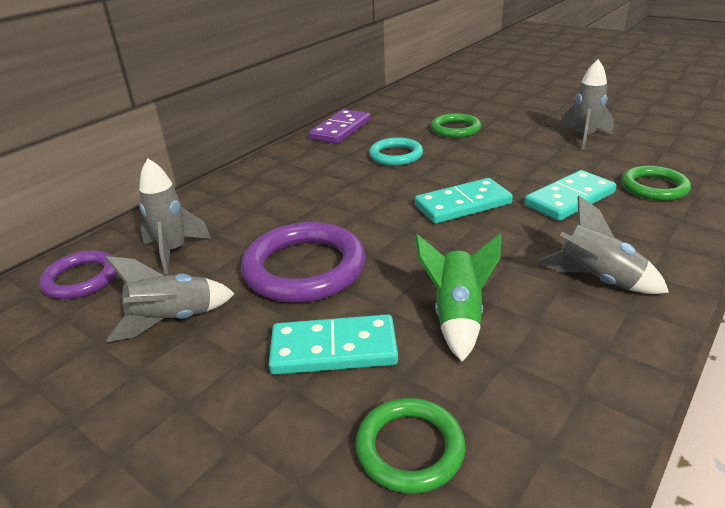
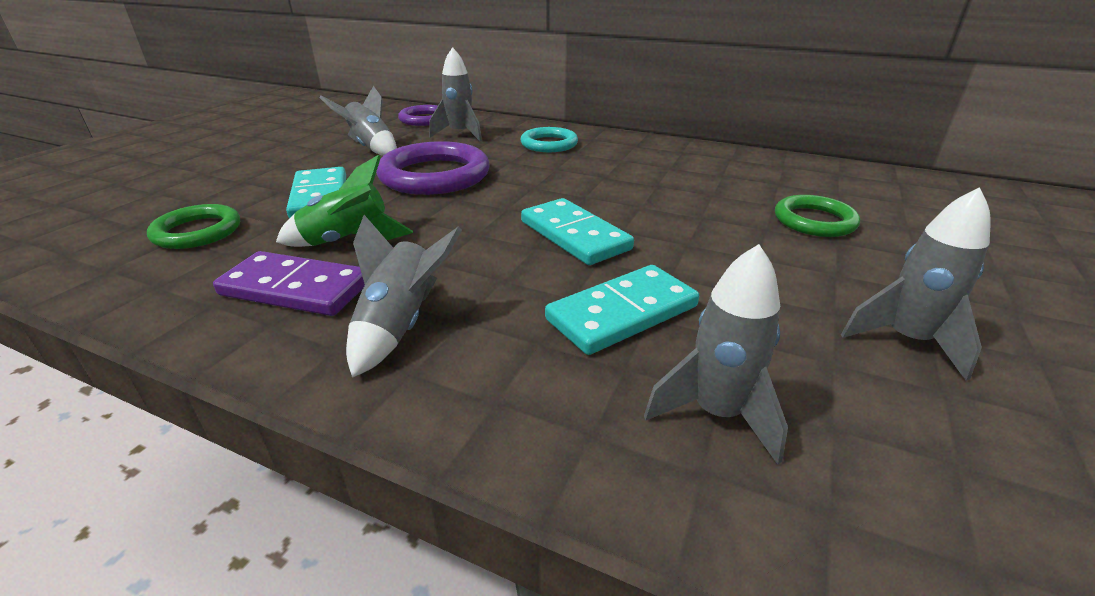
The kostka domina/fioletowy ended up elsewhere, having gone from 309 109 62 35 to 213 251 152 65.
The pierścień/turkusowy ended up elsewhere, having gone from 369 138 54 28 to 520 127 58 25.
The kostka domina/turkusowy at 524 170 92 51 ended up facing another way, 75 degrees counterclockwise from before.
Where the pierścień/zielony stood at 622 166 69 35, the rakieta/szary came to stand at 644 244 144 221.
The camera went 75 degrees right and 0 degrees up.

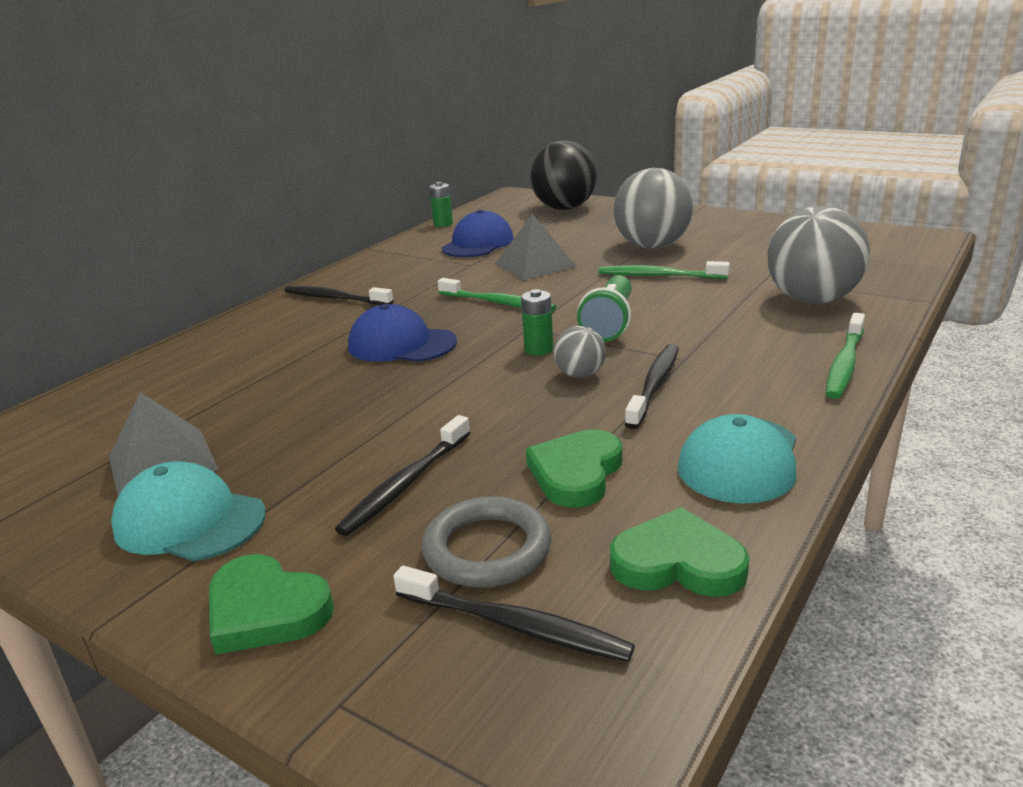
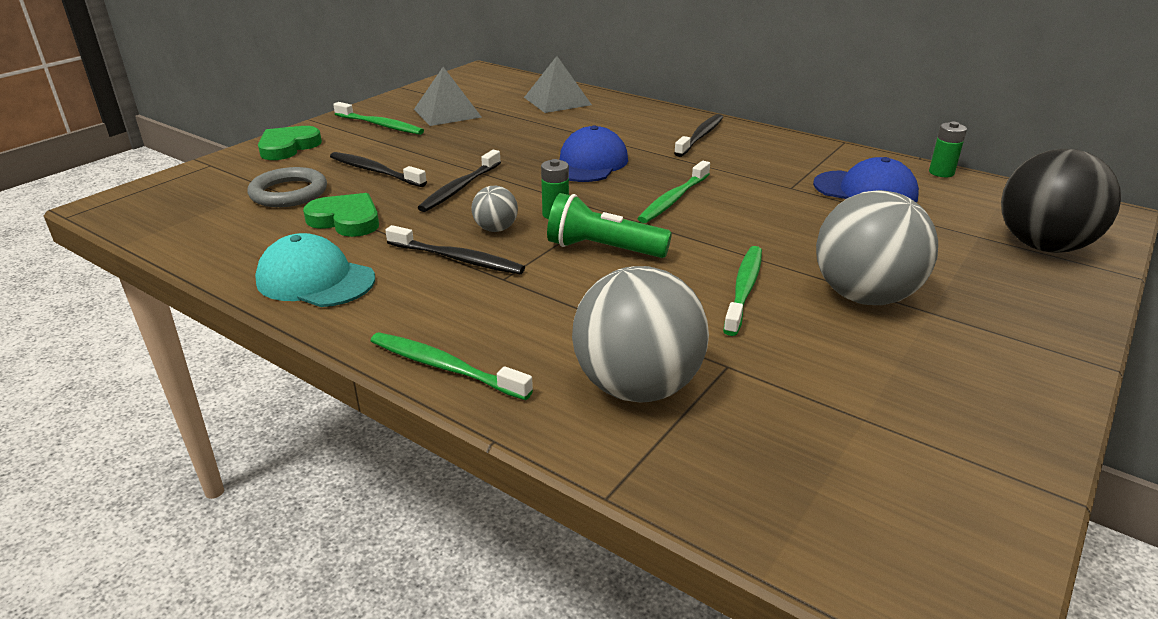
Where the czapka/turkusowy stood at 111 461 155 100, the szczoteczka do zębów/zielony came to stand at 333 102 91 33.
The szczoteczka do zębów/czarny ended up elsewhere, having gone from 393 566 242 96 to 418 150 83 62.
The piramida/szary ended up elsewhere, having gone from 495 214 82 66 to 524 56 68 57.
The second view lost the serce/zielony at 610 507 139 90.
The camera went 90 degrees right and 5 degrees up.

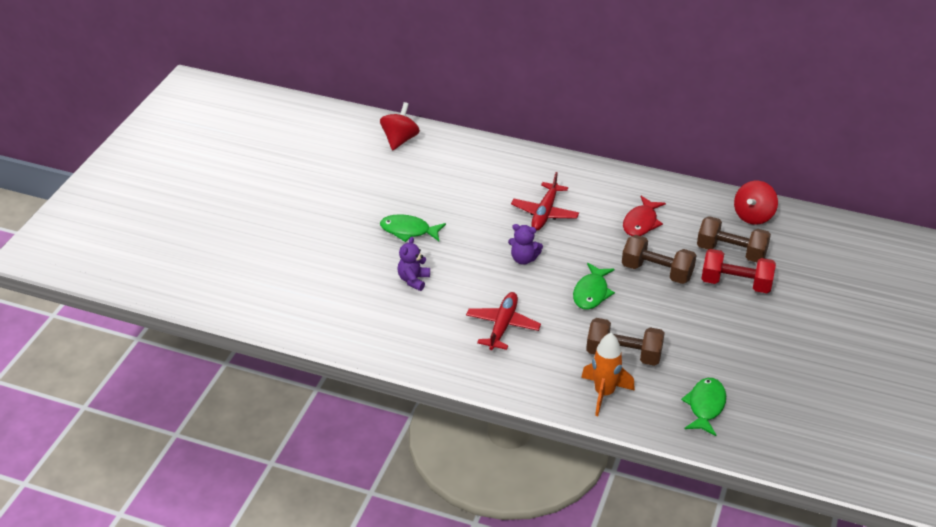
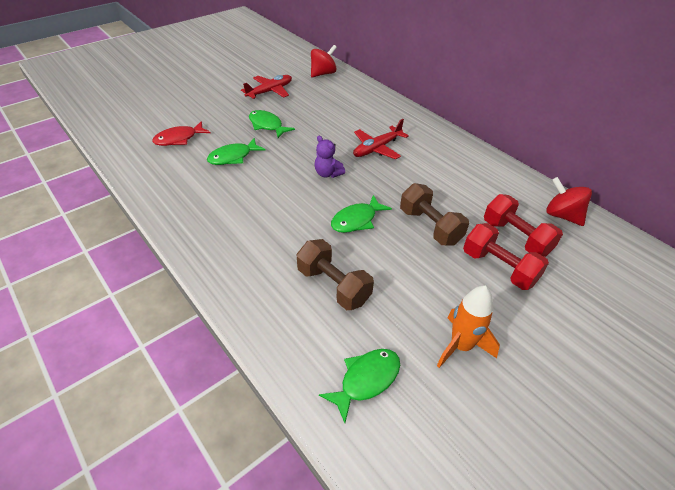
The ryba/czerwony ended up elsewhere, having gone from 623 196 43 40 to 152 121 59 25.
Where the miś/fioletowy stood at 397 237 33 54, the ryba/zielony came to stand at 207 138 59 27.
The samolot/czerwony ended up elsewhere, having gone from 466 292 75 58 to 241 75 51 24.
The rakieta/pomarańczowy ended up elsewhere, having gone from 581 333 54 83 to 437 286 63 82.
What was the hantel/brązowy at 697 216 74 46 turned into the hantel/czerwony at 484 194 79 63.
The bączek/czerwony at 734 181 44 44 ended up facing another way, 75 degrees clockwise from before.
The camera went 30 degrees right and 5 degrees up.

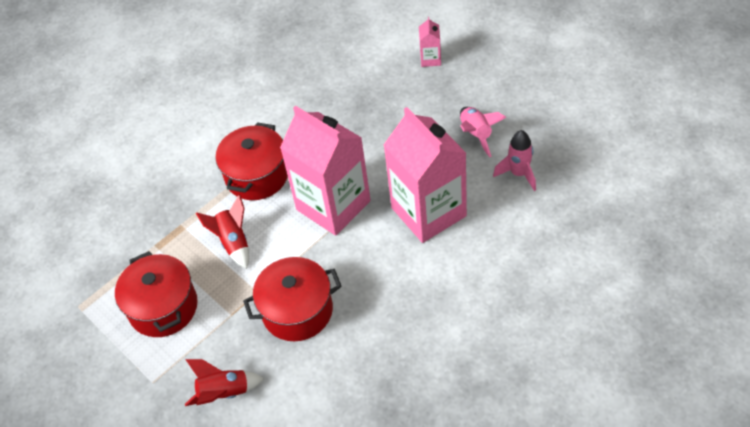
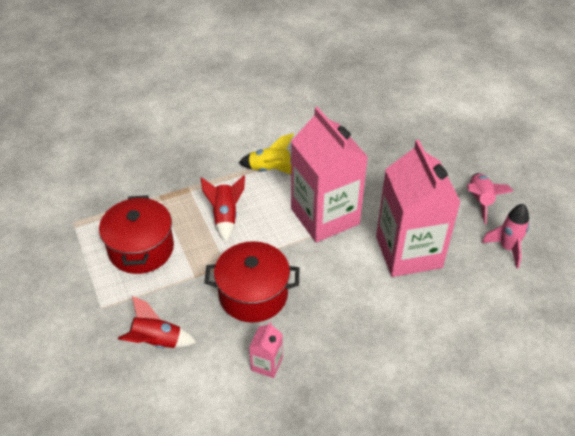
Where the garnek/czerwony stood at 216 122 72 78, the rakieta/żółty came to stand at 239 133 55 41.
The karton mleka/różowy ended up elsewhere, having gone from 419 17 22 50 to 249 322 34 56.
The camera went 15 degrees right and 5 degrees down.

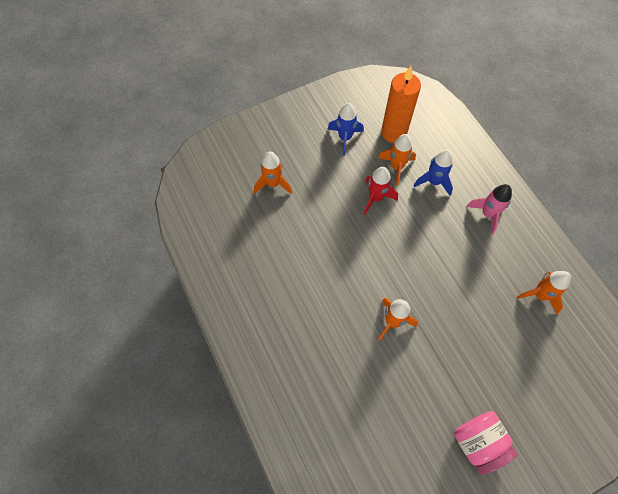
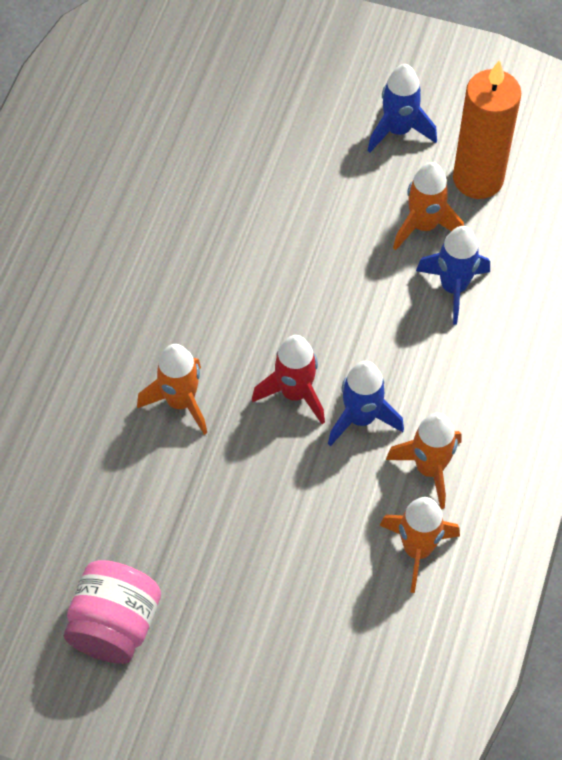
The rakieta/czerwony ended up elsewhere, having gone from 364 167 34 47 to 252 335 73 89.
The second view gained the rakieta/niebieski at 328 361 76 85.
The rakieta/pomarańczowy ended up elsewhere, having gone from 254 152 38 42 to 386 413 76 96.
The second view lost the rakieta/różowy at 467 184 45 51.
The camera went 45 degrees right and 5 degrees down.

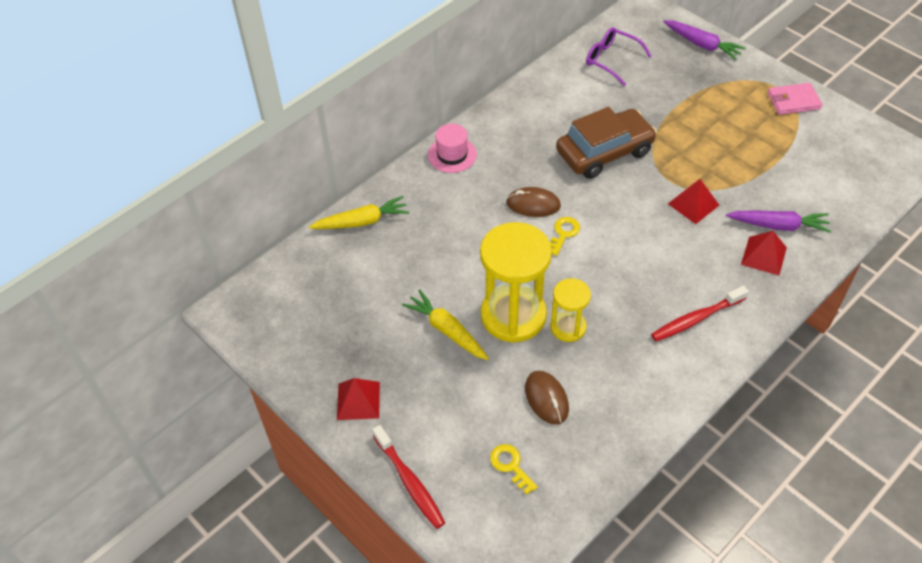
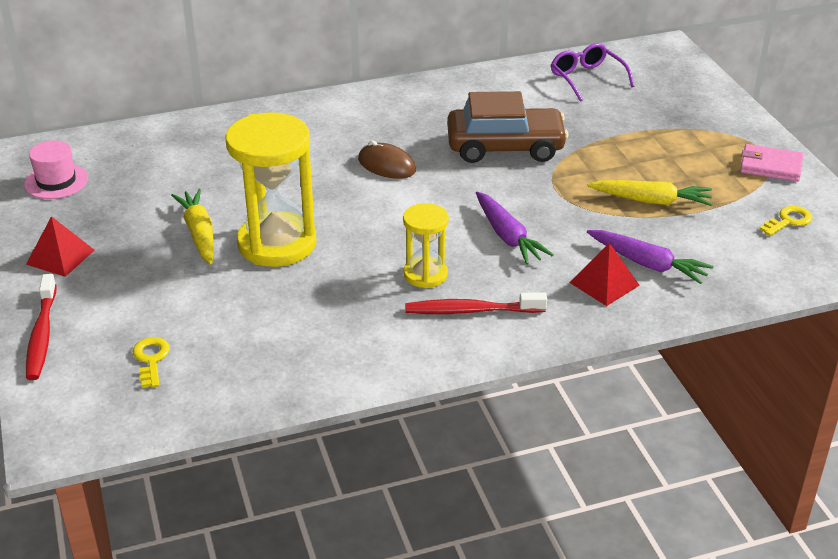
The kapelusz/różowy ended up elsewhere, having gone from 428 124 49 49 to 24 140 64 59.
The klepsydra/żółty ended up elsewhere, having gone from 550 278 41 64 to 403 203 46 85.
The marchewka/fioletowy ended up elsewhere, having gone from 663 20 83 40 to 476 192 78 73.
The marchewka/żółty ended up elsewhere, having gone from 309 196 100 33 to 587 180 125 26.
The klucz/żółty ended up elsewhere, having gone from 550 217 30 39 to 759 206 54 30.
The second view lost the myszka/brązowy at 525 371 44 54.
The second view lost the piramida/czerwony at 668 179 51 45.
The camera went 25 degrees right and 15 degrees down.

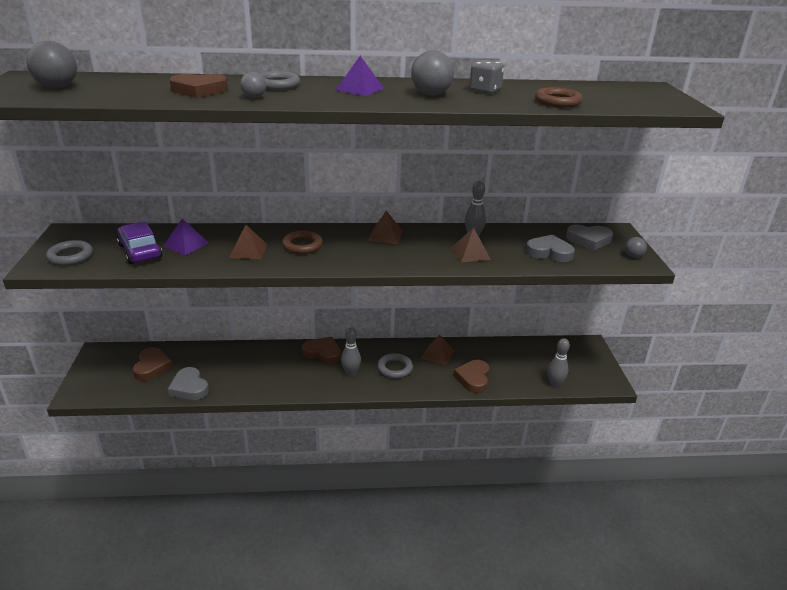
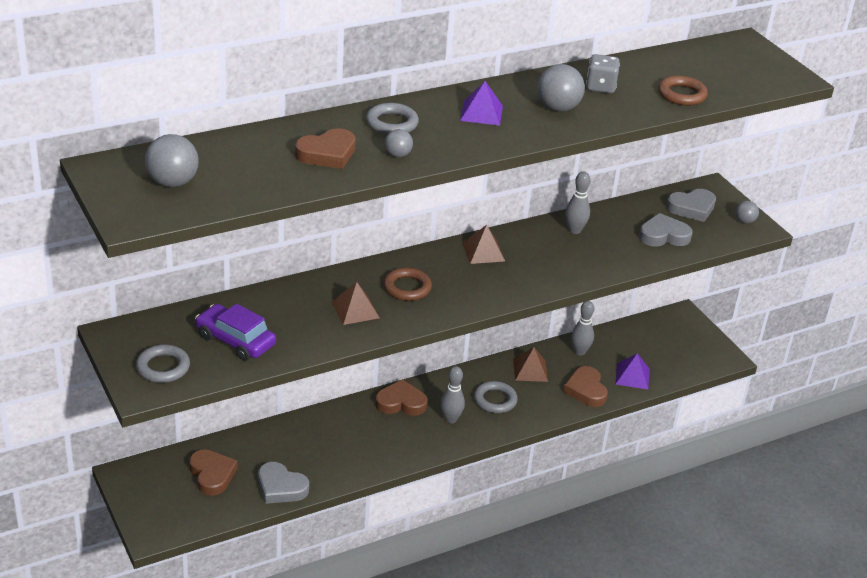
The kręgiel/szary ended up elsewhere, having gone from 548 338 22 49 to 571 301 23 54.
The piramida/fioletowy ended up elsewhere, having gone from 163 219 46 36 to 615 353 35 37.
The second view lost the piramida/brązowy at 451 228 40 35.
The camera went 25 degrees left and 5 degrees up.

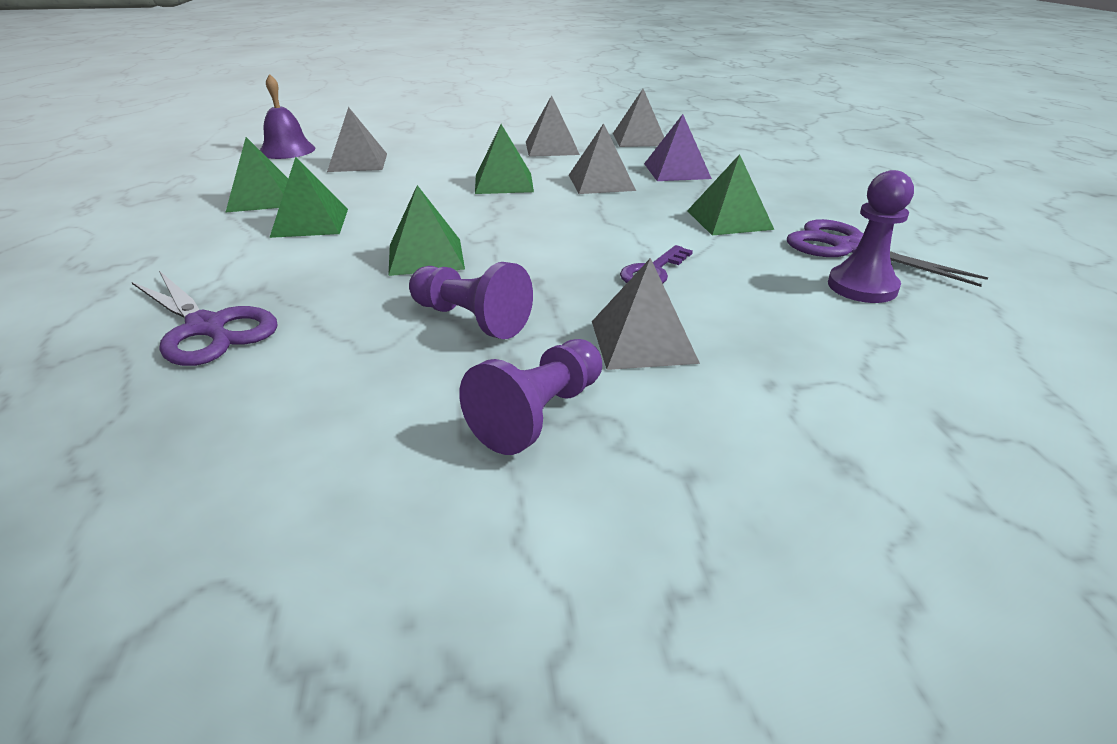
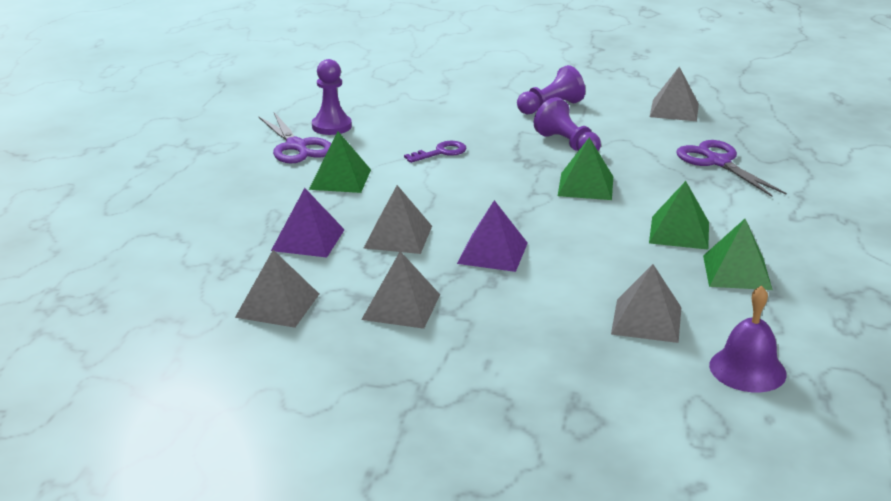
What was the piramida/zielony at 475 124 59 70 turned into the piramida/fioletowy at 457 200 71 72.
The piramida/szary ended up elsewhere, having gone from 592 258 108 112 to 650 67 49 54.
The camera went 160 degrees left and 5 degrees down.

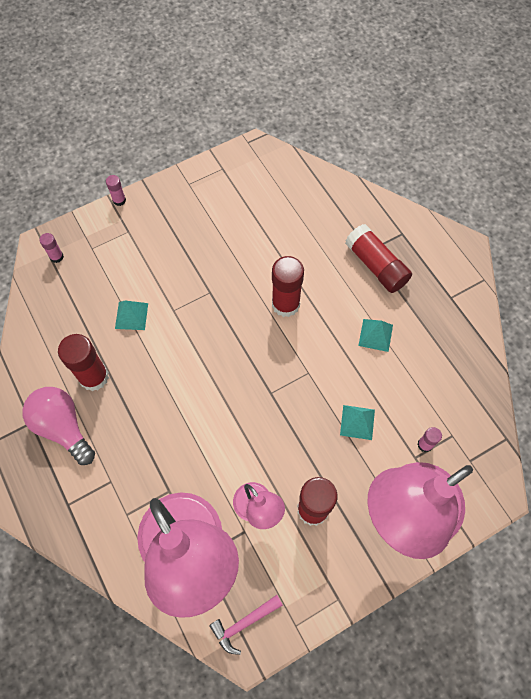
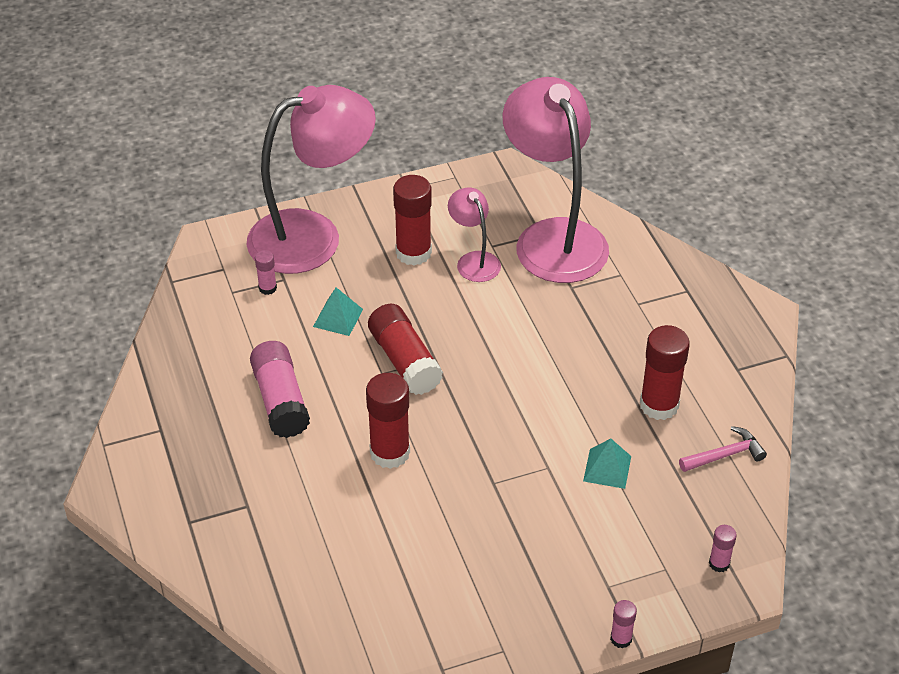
Where the piramida/turkusowy stood at 358 319 35 33, the klej w sztyfcie/różowy came to stand at 250 341 60 97.
The klej w sztyfcie/czerwony ended up elsewhere, having gone from 345 224 67 69 to 368 304 75 91.
The młotek/różowy ended up elsewhere, having gone from 209 595 74 60 to 679 426 88 46.
The second view lost the żarówka/różowy at 22 387 73 78.
The camera went 170 degrees left and 20 degrees down.

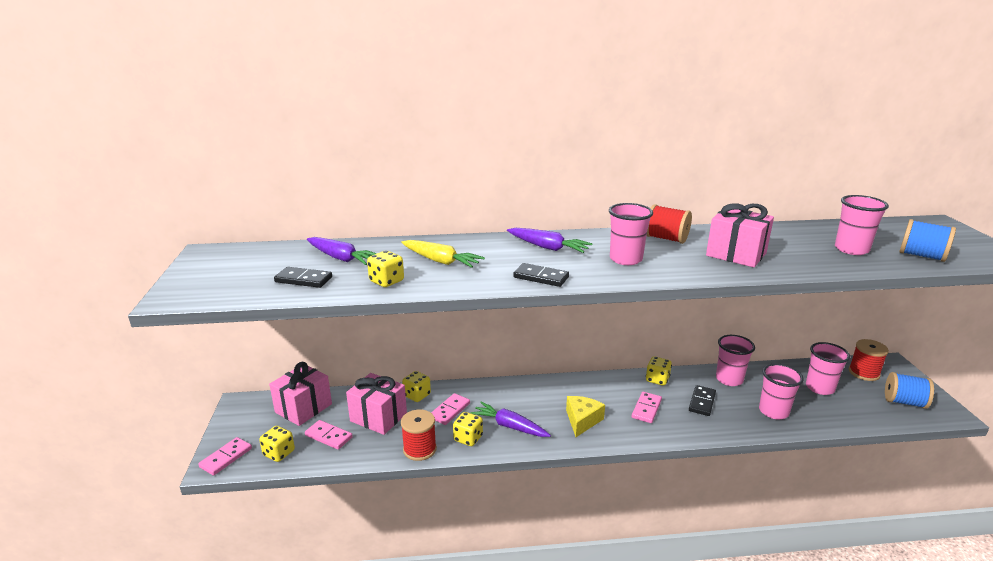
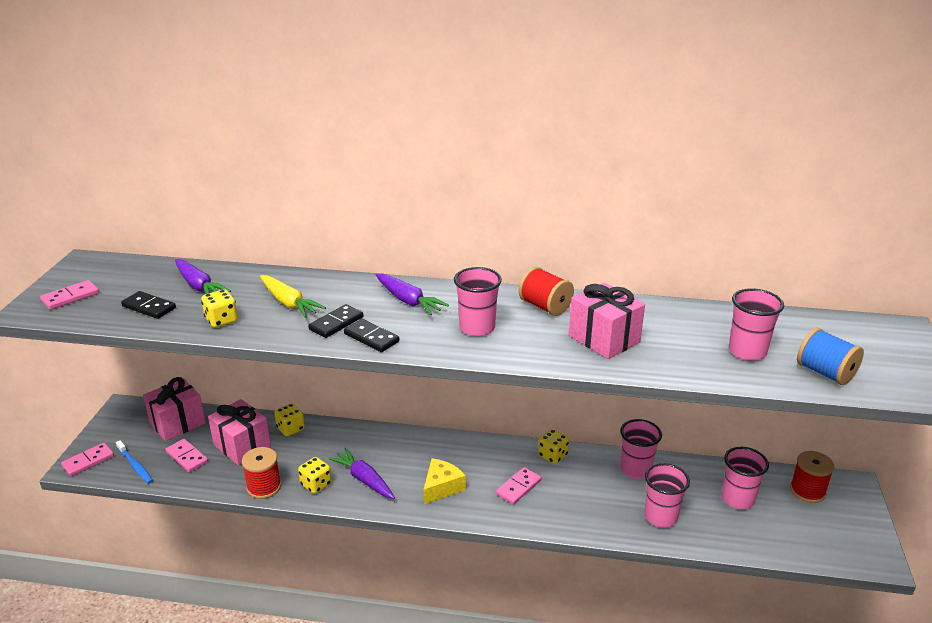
The kostka domina/różowy ended up elsewhere, having gone from 431 393 39 32 to 40 280 59 30.
Where the kostka do gry/żółty stood at 259 426 36 36, the szczoteczka do zębów/niebieski came to stand at 116 440 37 44.
The kostka domina/czarny ended up elsewhere, having gone from 689 385 27 31 to 308 304 55 34.
The second view lost the szpulka/niebieski at 885 372 49 37.
The camera went 15 degrees right and 5 degrees up.

